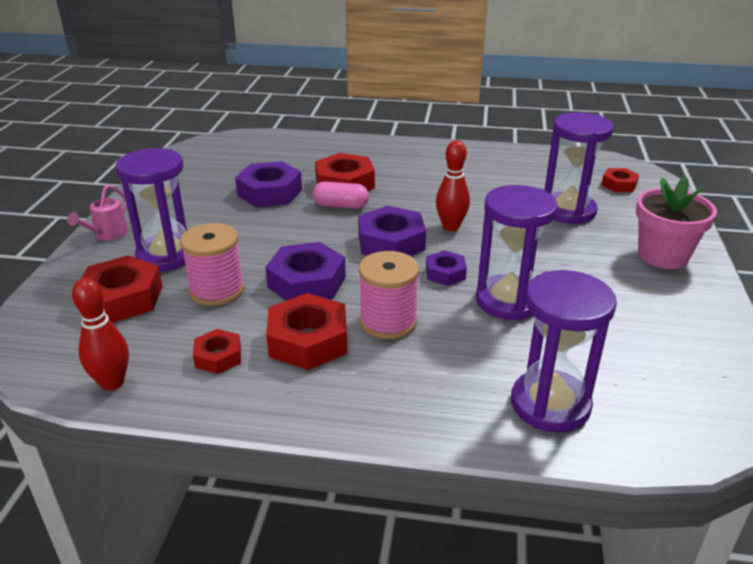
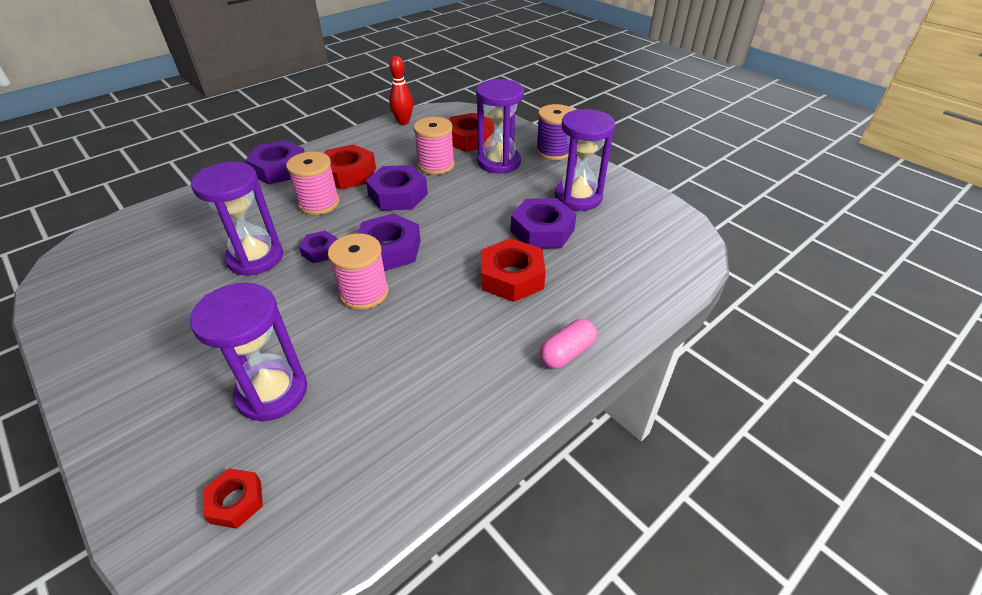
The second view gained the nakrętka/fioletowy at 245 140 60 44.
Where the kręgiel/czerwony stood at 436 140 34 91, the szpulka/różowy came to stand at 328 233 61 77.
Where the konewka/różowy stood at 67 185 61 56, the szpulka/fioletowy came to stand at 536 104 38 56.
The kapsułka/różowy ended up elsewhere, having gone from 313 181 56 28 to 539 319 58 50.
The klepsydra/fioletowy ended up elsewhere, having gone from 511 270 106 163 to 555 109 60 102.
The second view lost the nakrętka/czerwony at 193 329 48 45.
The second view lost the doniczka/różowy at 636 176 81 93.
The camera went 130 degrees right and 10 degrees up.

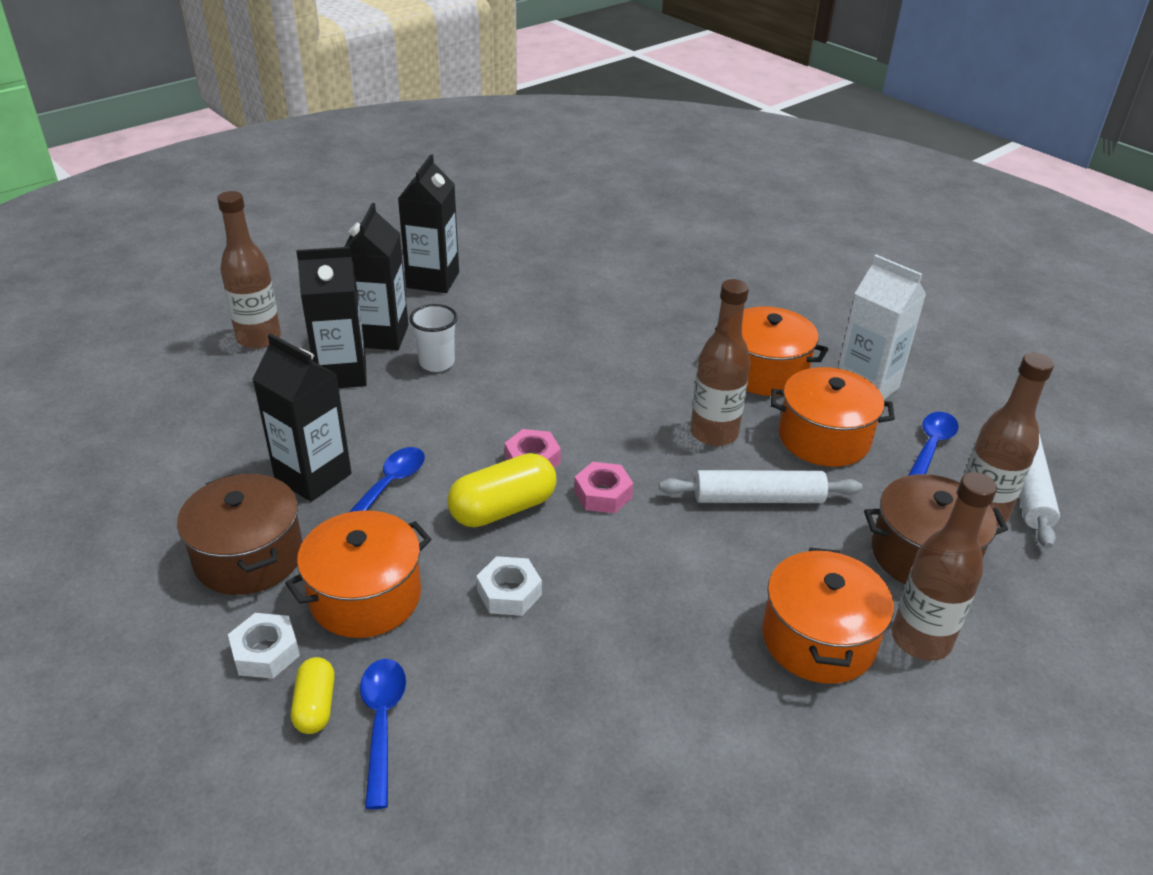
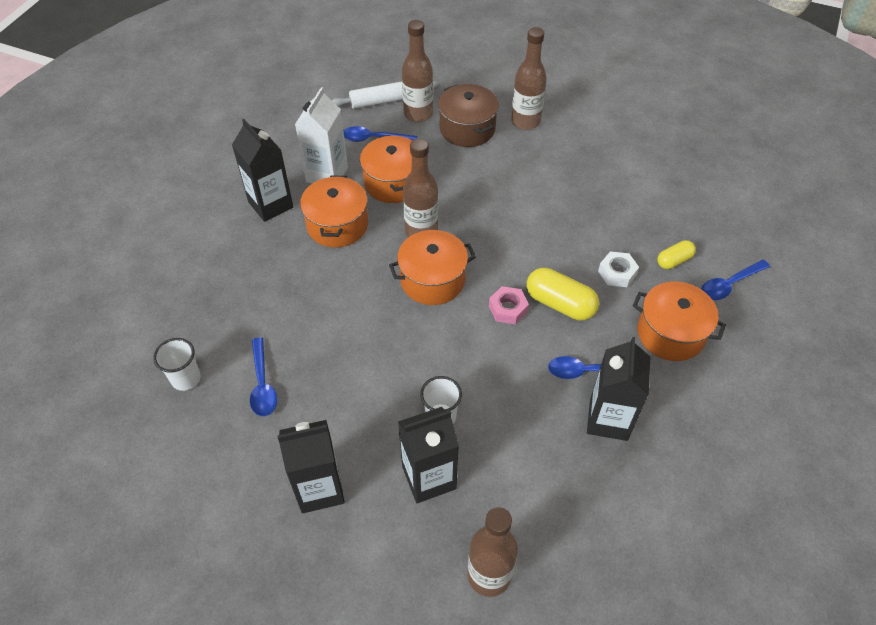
The second view gained the szklanka/biały at 153 338 48 53.
The karton mleka/czarny ended up elsewhere, having gone from 296 247 71 141 to 232 119 61 103.
The second view gained the łyżka/niebieski at 250 337 27 79.
The garnek/pomarańczowy ended up elsewhere, having gone from 762 548 132 136 to 389 230 87 75.
The kapsułka/żółty ended up elsewhere, having gone from 291 657 44 77 to 657 240 39 29.
The second view lost the garnek/brązowy at 177 474 126 121.
The second view lost the nakrętka/biały at 228 613 72 66.
The second view lost the nakrętka/różowy at 574 462 59 51.
The second view lost the wałek do ciasta/biały at 659 470 204 33.
The camera went 115 degrees left and 15 degrees up.

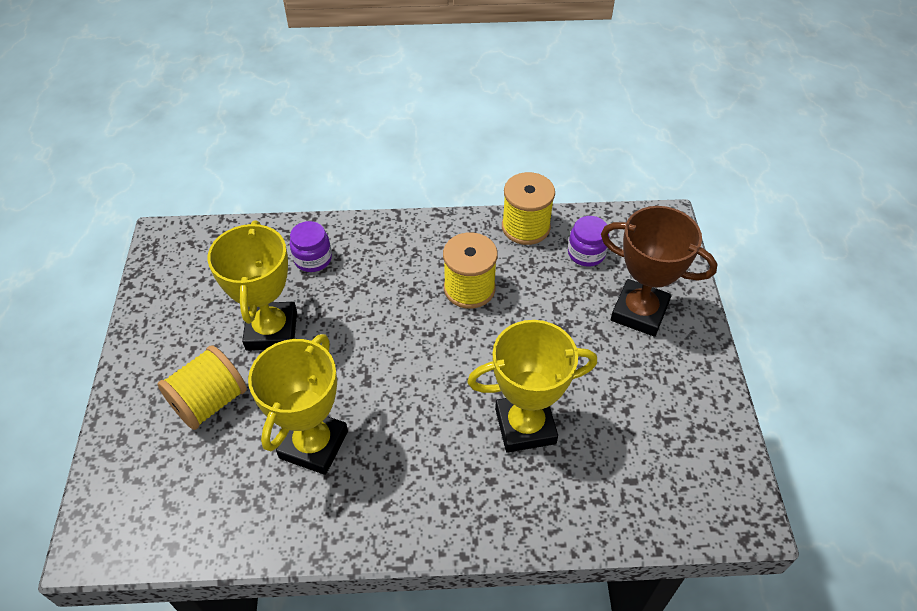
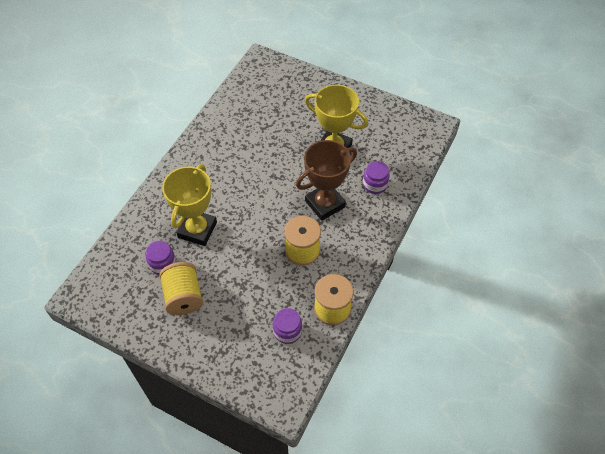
The second view gained the słoik/fioletowy at 146 241 30 34.
The szpulka/żółty ended up elsewhere, having gone from 158 345 89 85 to 159 262 44 53.
The puchar/brązowy ended up elsewhere, having gone from 601 206 116 131 to 296 140 61 81.
The second view lost the puchar/żółty at 248 334 100 141.
The camera went 120 degrees right and 5 degrees up.

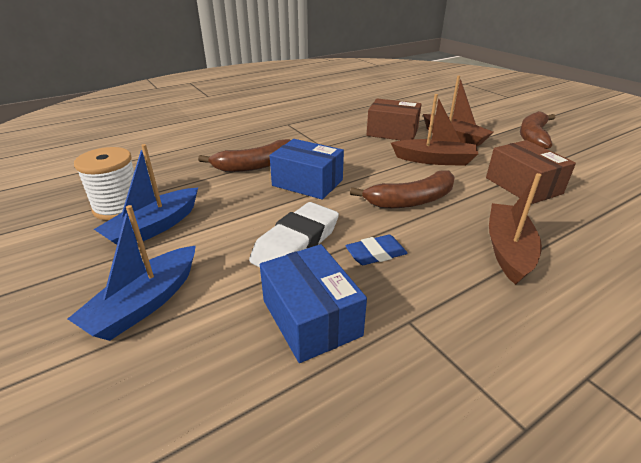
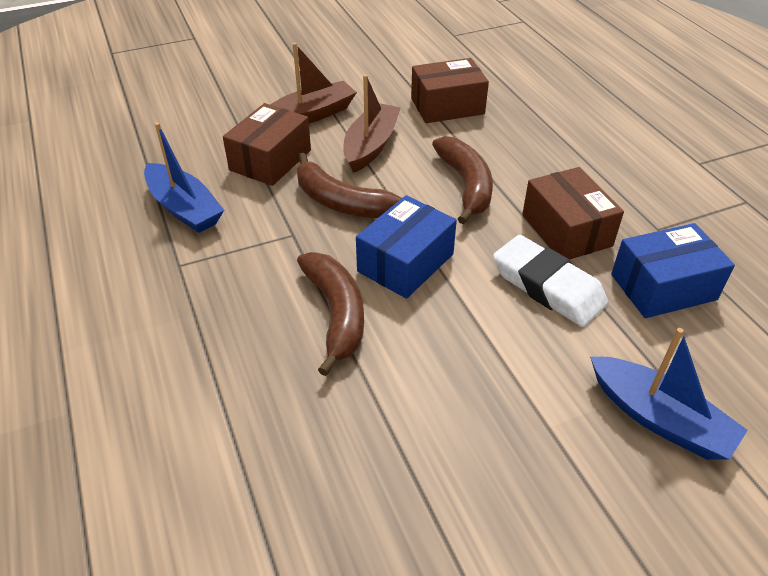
The łódka/niebieski ended up elsewhere, having gone from 94 144 104 101 to 144 122 80 111.
The banan/brązowy ended up elsewhere, having gone from 520 111 36 38 to 297 153 105 65.
Where the gumka do mazania/niebieski stood at 345 235 62 30, the pudełko/brązowy came to stand at 522 167 102 93.
The second view lost the szpulka/biały at 74 147 60 74.
The second view lost the łódka/brązowy at 489 173 53 112.
The camera went 80 degrees left and 10 degrees up.

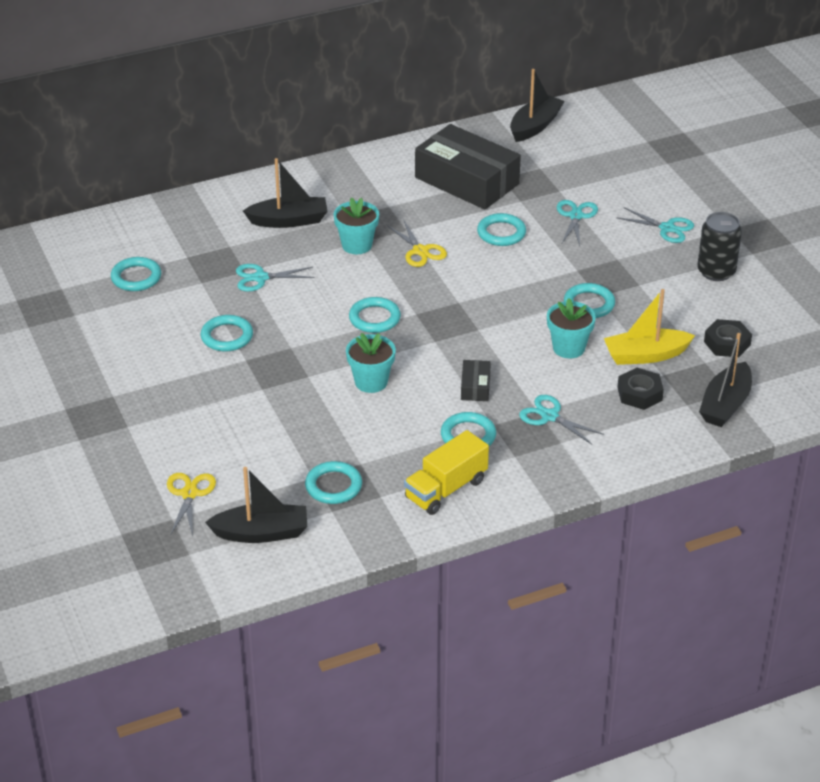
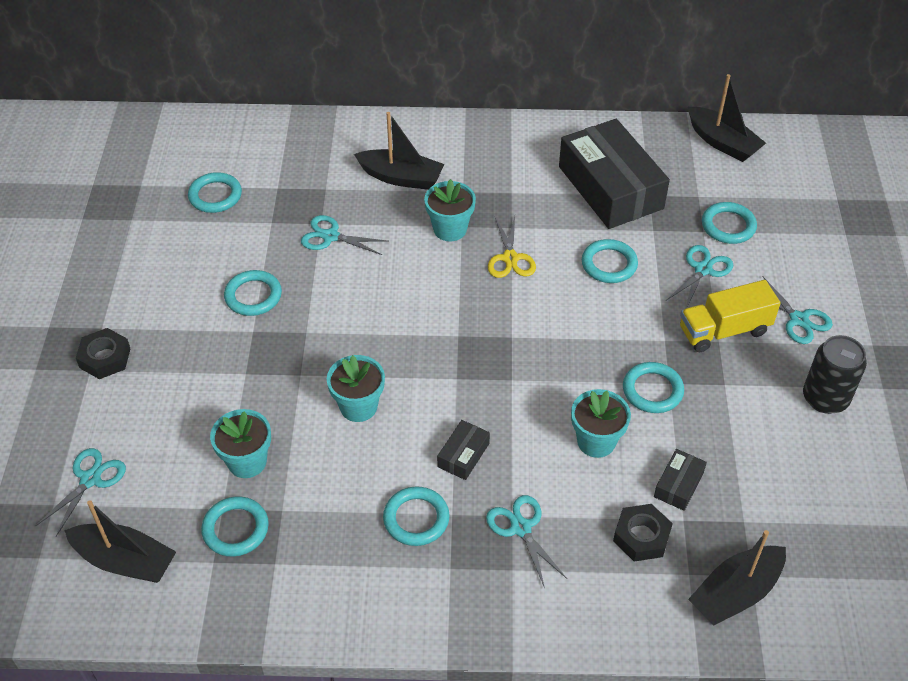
What was the nożyczki/żółty at 167 473 49 63 turned into the nożyczki/turkusowy at 36 448 90 88.
The nakrętka/czarny ended up elsewhere, having gone from 704 319 48 38 to 76 328 54 51.
The second view gained the doniczka/turkusowy at 210 409 61 69.
Where the łódka/żółty stood at 604 289 91 76, the pudełko/czarny came to stand at 654 449 53 62.
The ciężarówka/żółty ended up elsewhere, having gone from 404 430 85 85 to 680 280 100 72.
The łódka/czarny at 510 69 55 73 ended up facing another way, 75 degrees clockwise from before.
The pierścień/turkusowy ended up elsewhere, having gone from 349 297 52 36 to 702 202 55 42.
The camera went 25 degrees right and 10 degrees up.

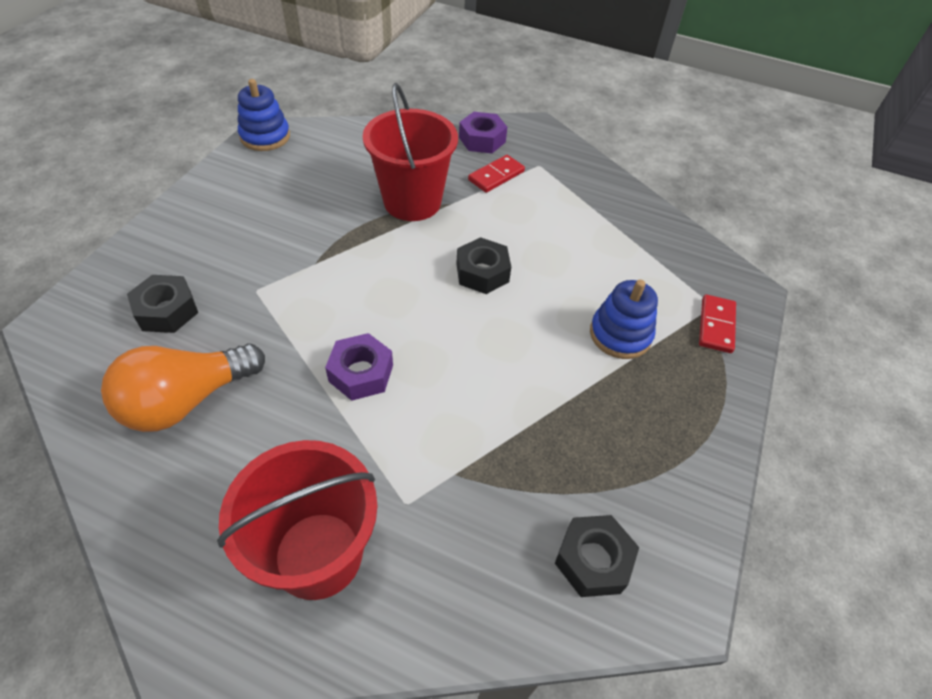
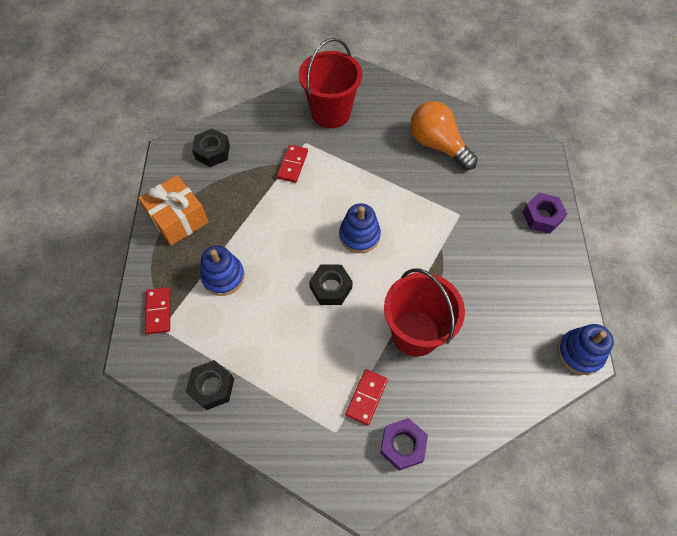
The second view gained the prezent/pomarańczowy at 138 175 70 71.
The nakrętka/czarny ended up elsewhere, having gone from 127 275 71 58 to 186 360 48 50.
The second view gained the kostka domina/czerwony at 277 145 31 38.
The second view gained the zabawka nakładanka/niebieski at 339 203 42 50.
The żarówka/pomarańczowy at 101 343 164 89 ended up facing another way, 75 degrees counterclockwise from before.
The nakrętka/fioletowy ended up elsewhere, having gone from 325 333 68 68 to 522 193 45 41.
The camera went 160 degrees right and 10 degrees up.

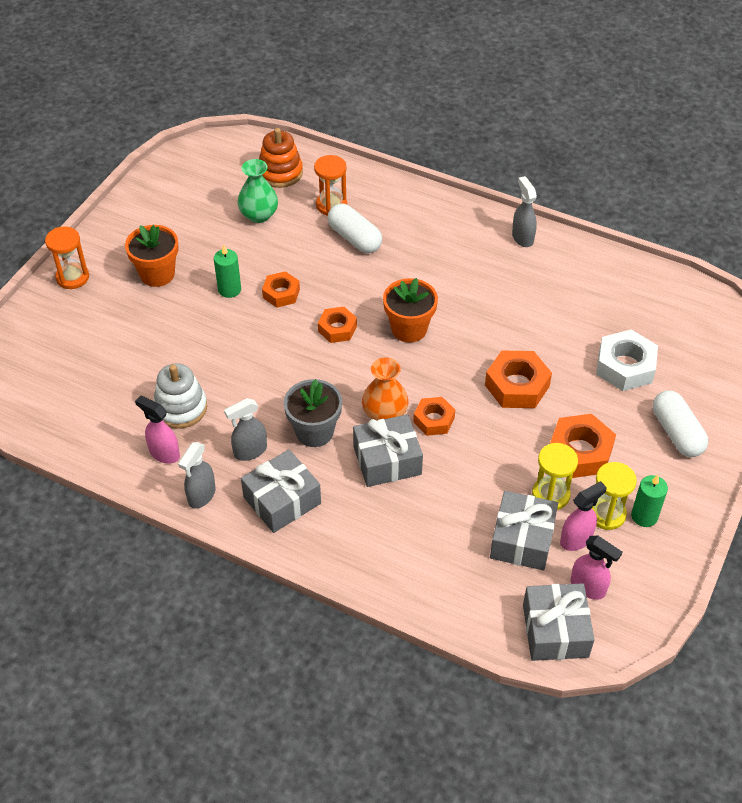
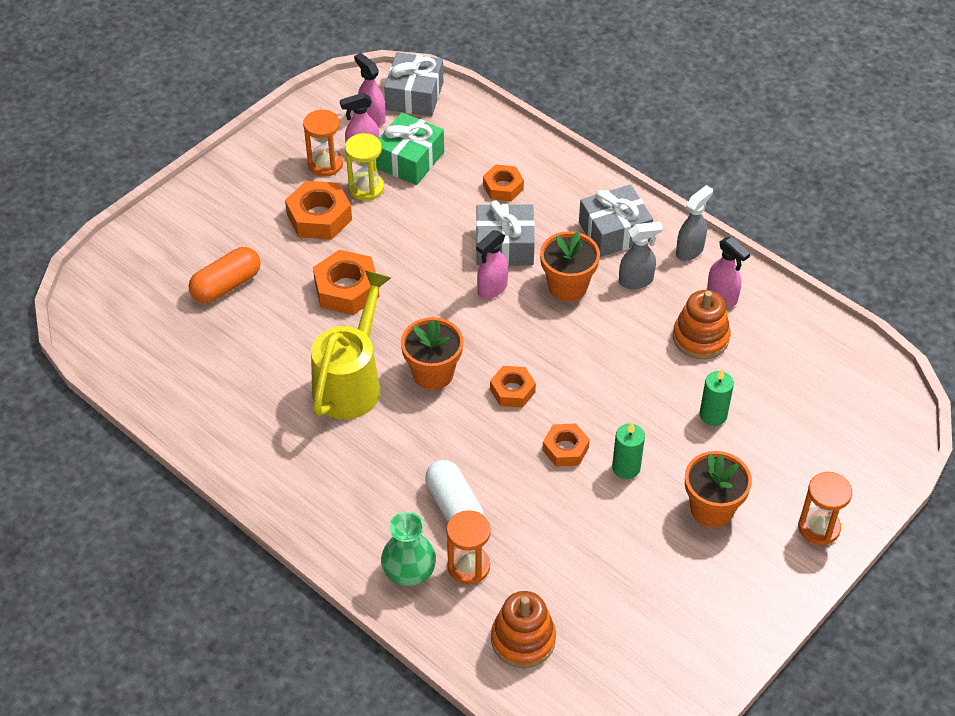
Where the nakrętka/biały stood at 596 330 62 61, the kapsułka/pomarańczowy came to stand at 189 247 72 56.
What was the klepsydra/żółty at 592 462 45 68 turned into the klepsydra/pomarańczowy at 303 110 40 67.
The second view gained the konewka/żółty at 311 270 80 149.
What was the prezent/szary at 490 491 68 79 turned into the prezent/zielony at 376 112 68 73.
The wazon/zielony ended up elsewhere, having gone from 237 159 41 64 to 381 512 55 74.
Where the wazon/pomarańczowy stood at 362 357 47 63, the spryskiwacz/różowy came to stand at 476 230 32 69.
The nakrętka/pomarańczowy ended up elsewhere, having gone from 413 397 42 39 to 483 164 41 37.
What was the doniczka/szary at 283 379 59 68 turned into the doniczka/pomarańczowy at 540 231 60 70.
What was the zabawka nakładanka/biały at 153 363 54 66 turned into the zabawka nakładanka/pomarańczowy at 673 290 57 70.
The świeca/zielony ended up elsewhere, having gone from 631 475 37 52 to 700 369 34 57.
The second view lost the spryskiwacz/szary at 512 176 25 71.
The second view lost the kapsułka/biały at 653 391 55 66.
The camera went 165 degrees left and 0 degrees up.

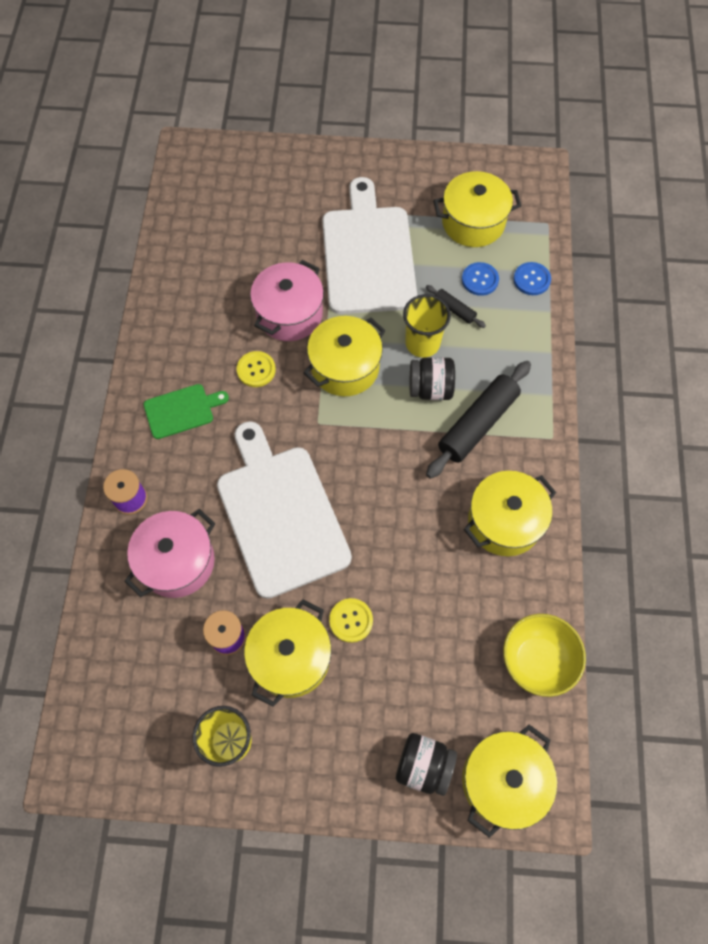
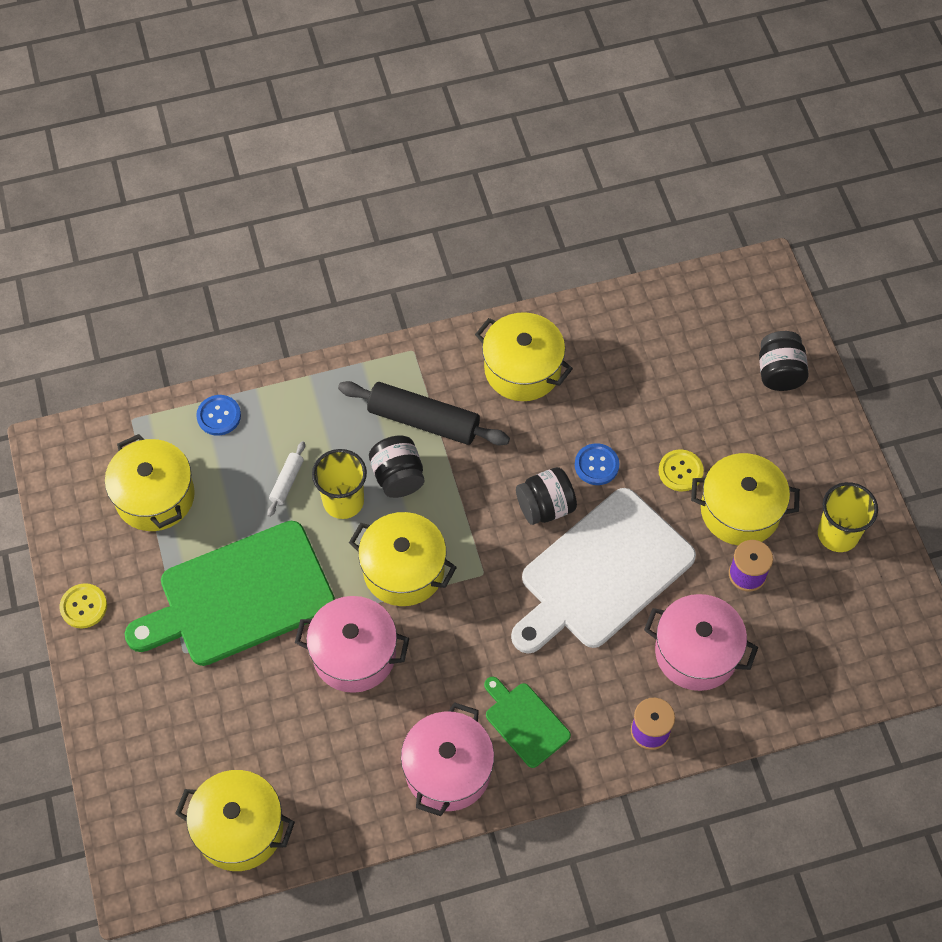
The guzik/żółty ended up elsewhere, having gone from 237 351 39 36 to 60 583 47 45.
What was the deska do krojenia/biały at 322 177 95 137 turned into the deska do krojenia/zielony at 125 521 210 145.
The garnek/żółty ended up elsewhere, having gone from 462 725 95 113 to 175 770 120 101.
What was the wałek do ciasta/czarny at 426 285 60 43 turned into the wałek do ciasta/biały at 267 441 38 76.
The second view gained the garnek/różowy at 401 702 93 114.
The second view gained the słoik/czarny at 516 467 61 58.
The guzik/niebieski ended up elsewhere, having gone from 462 262 37 34 to 575 443 44 42.
The second view lost the miska/żółty at 503 614 83 83.
The camera went 110 degrees left and 5 degrees down.

